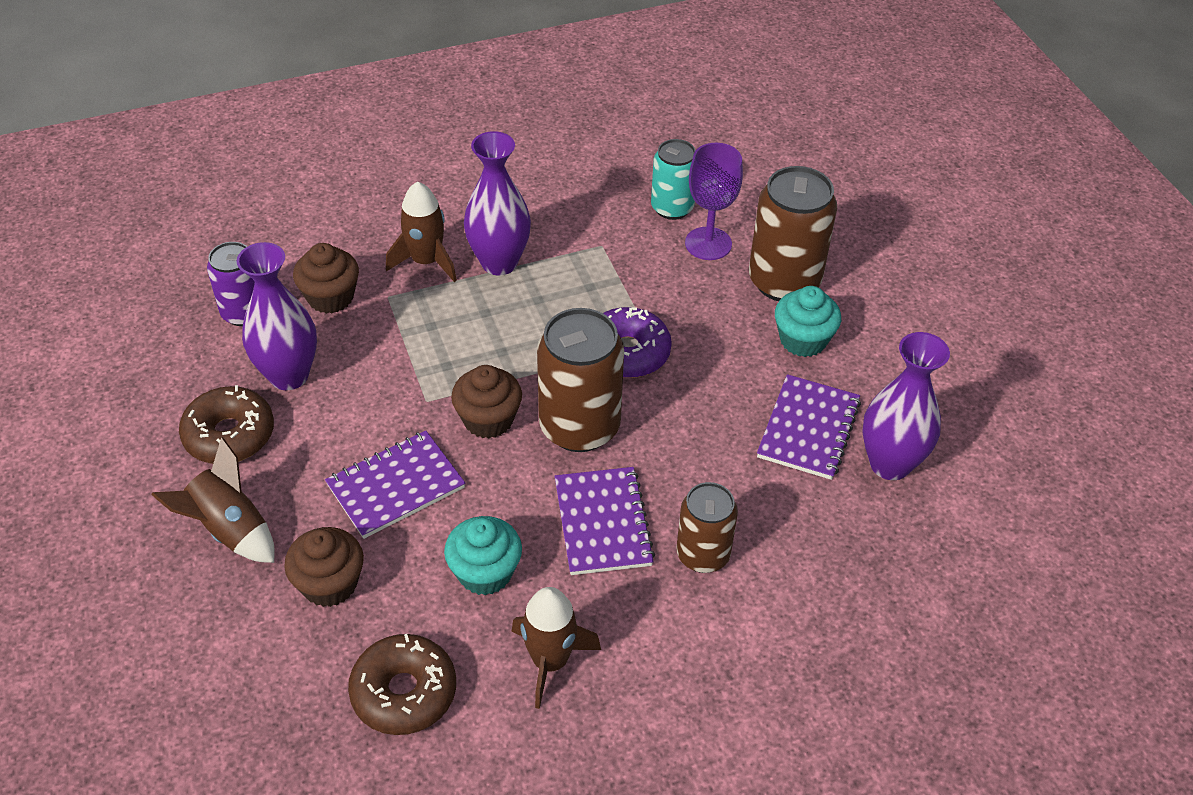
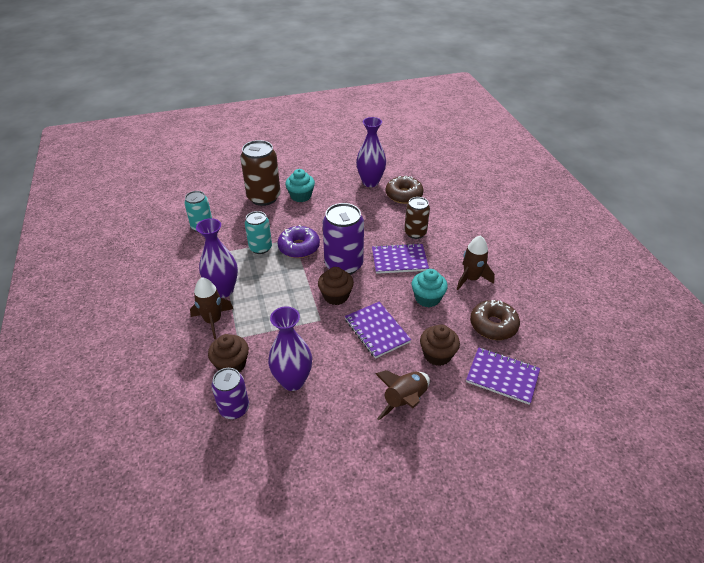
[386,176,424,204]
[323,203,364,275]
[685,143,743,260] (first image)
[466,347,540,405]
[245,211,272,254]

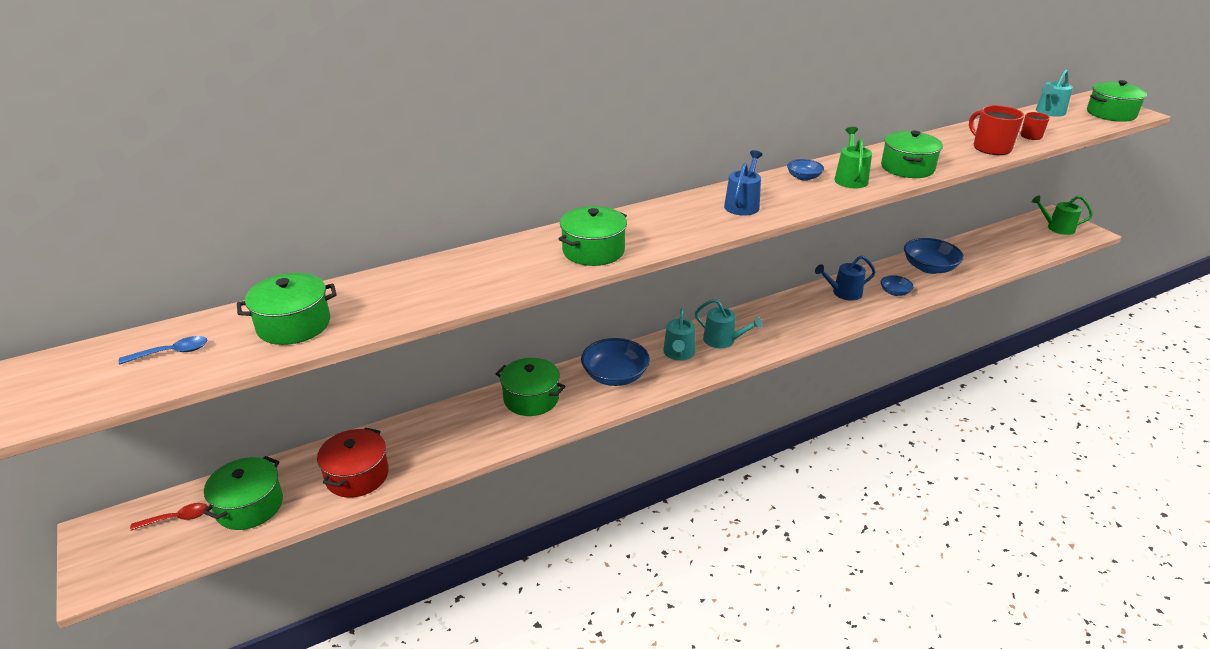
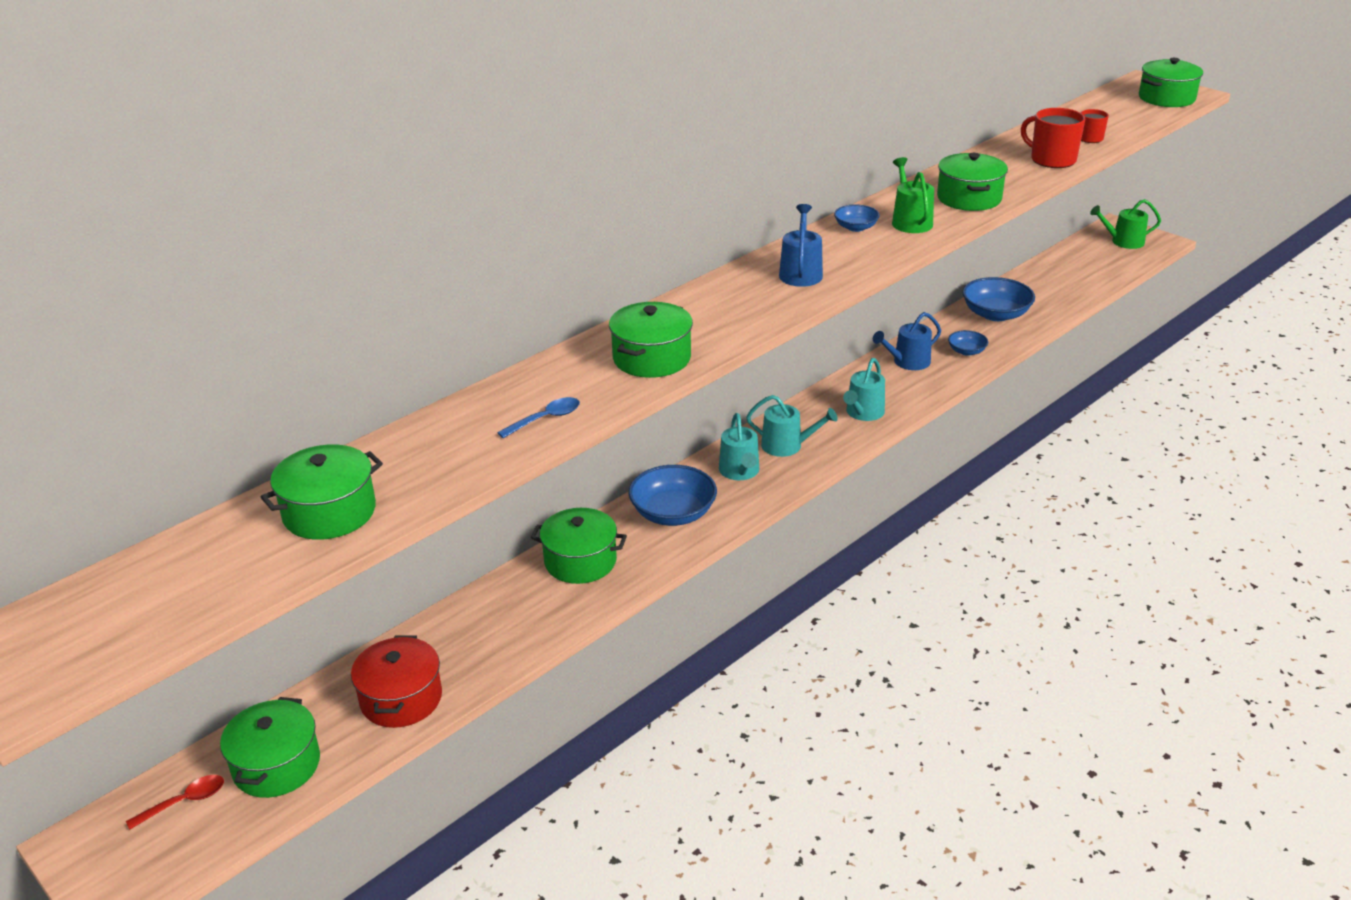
[497,397,580,438]
[843,358,885,421]

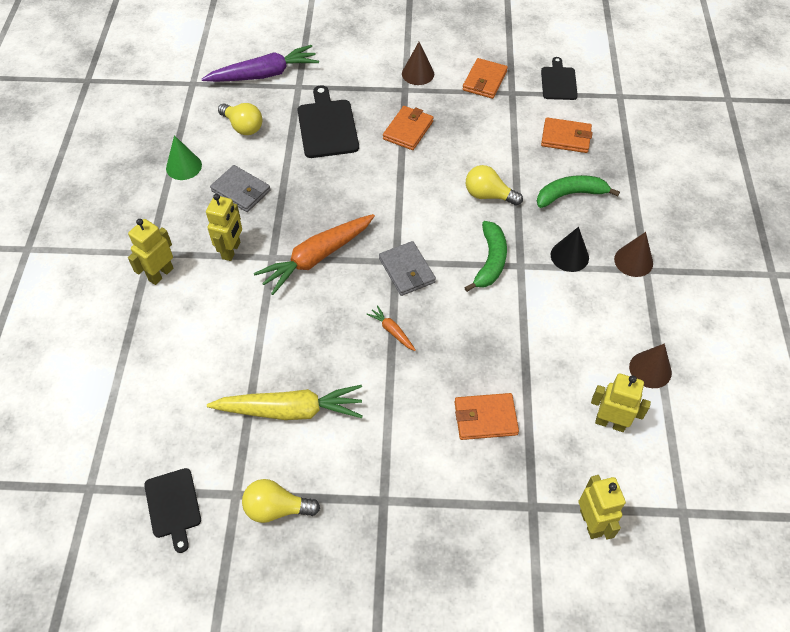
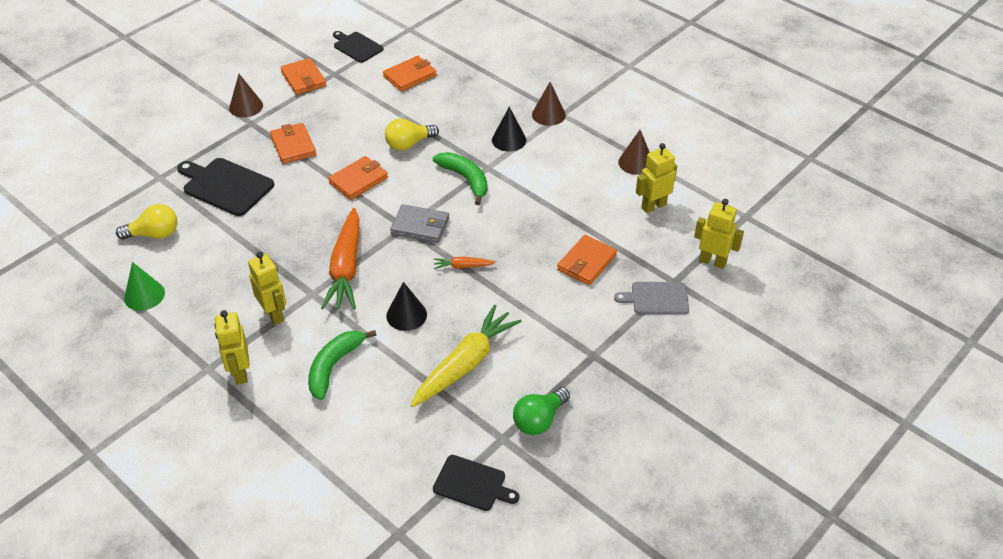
[202,45,319,82] (first image)
[210,165,271,212] (first image)
[513,387,570,435]
[308,330,376,400]
[328,156,388,200]
[386,282,427,331]
[614,282,689,314]

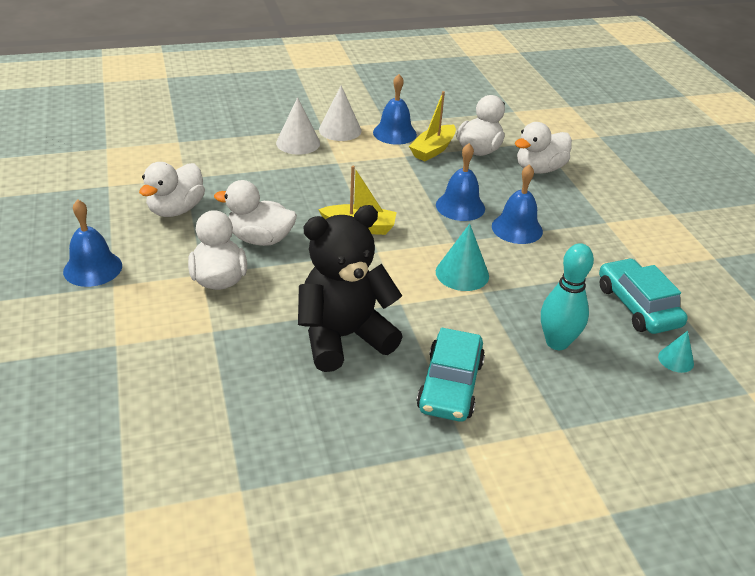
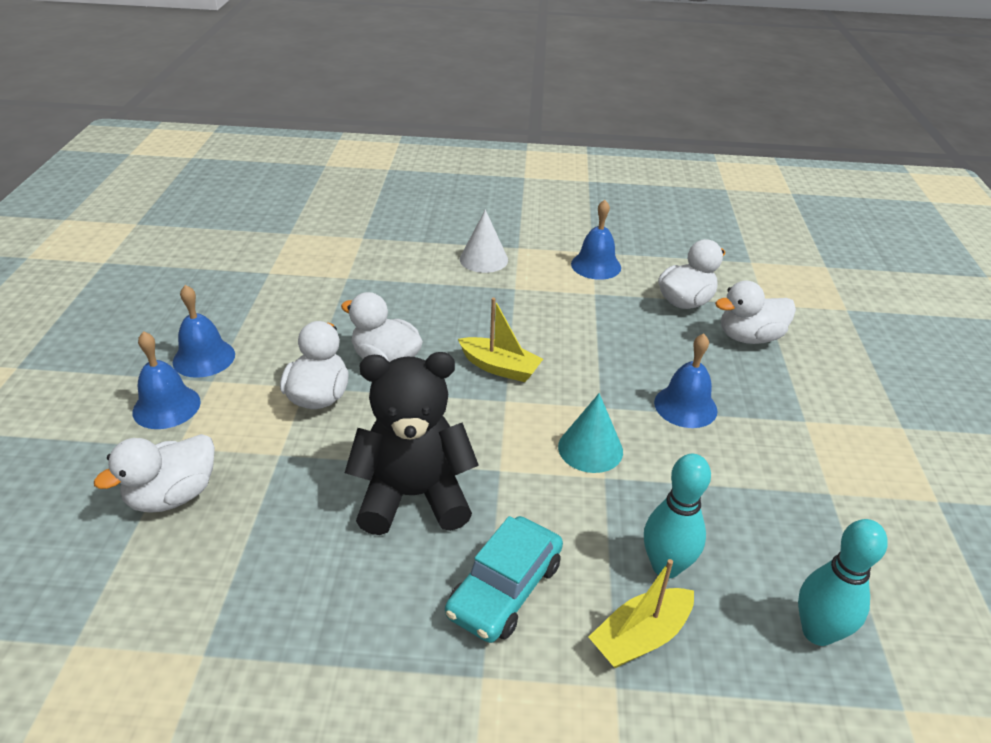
[94,434,215,513]
[319,85,362,141] (first image)
[589,559,694,668]
[132,331,201,429]
[599,258,688,334] (first image)
[798,519,888,646]

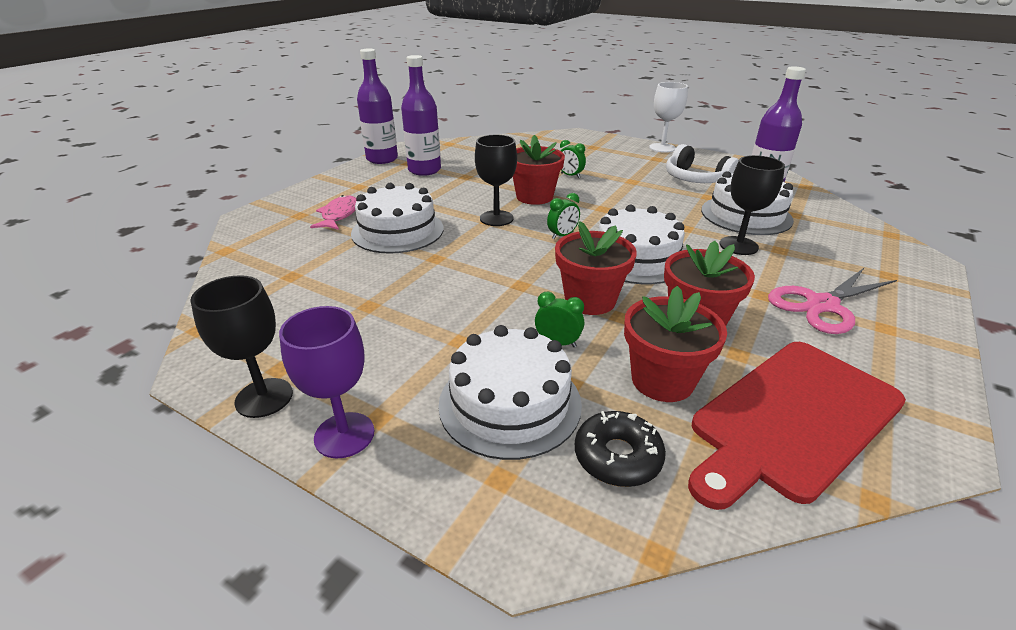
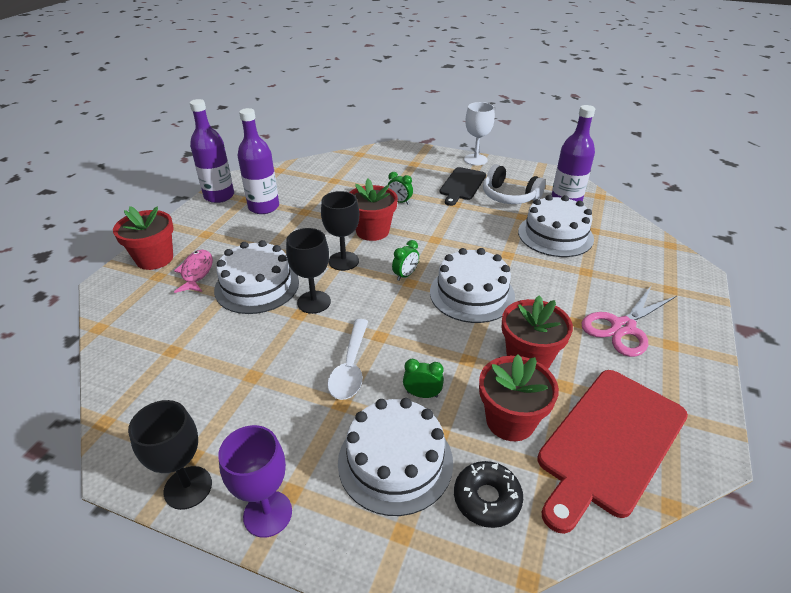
[113,206,174,270]
[286,228,331,314]
[327,319,368,400]
[439,167,486,206]

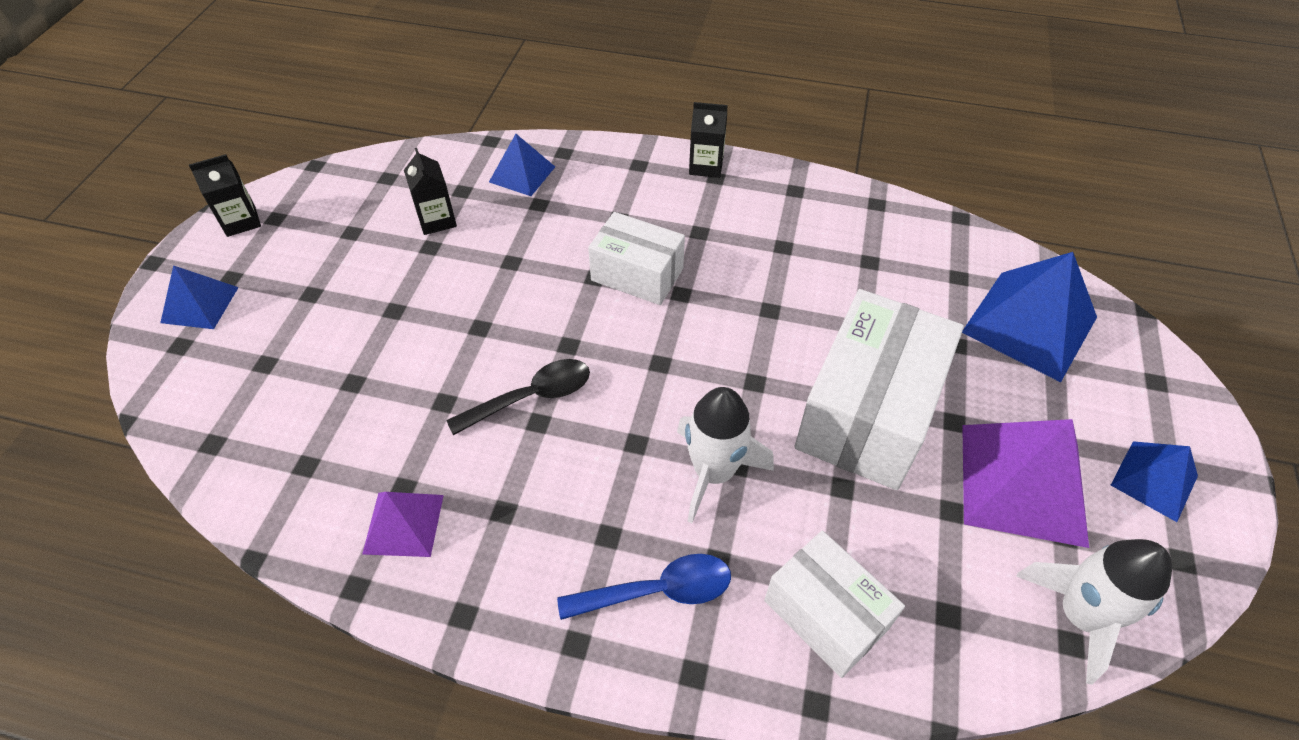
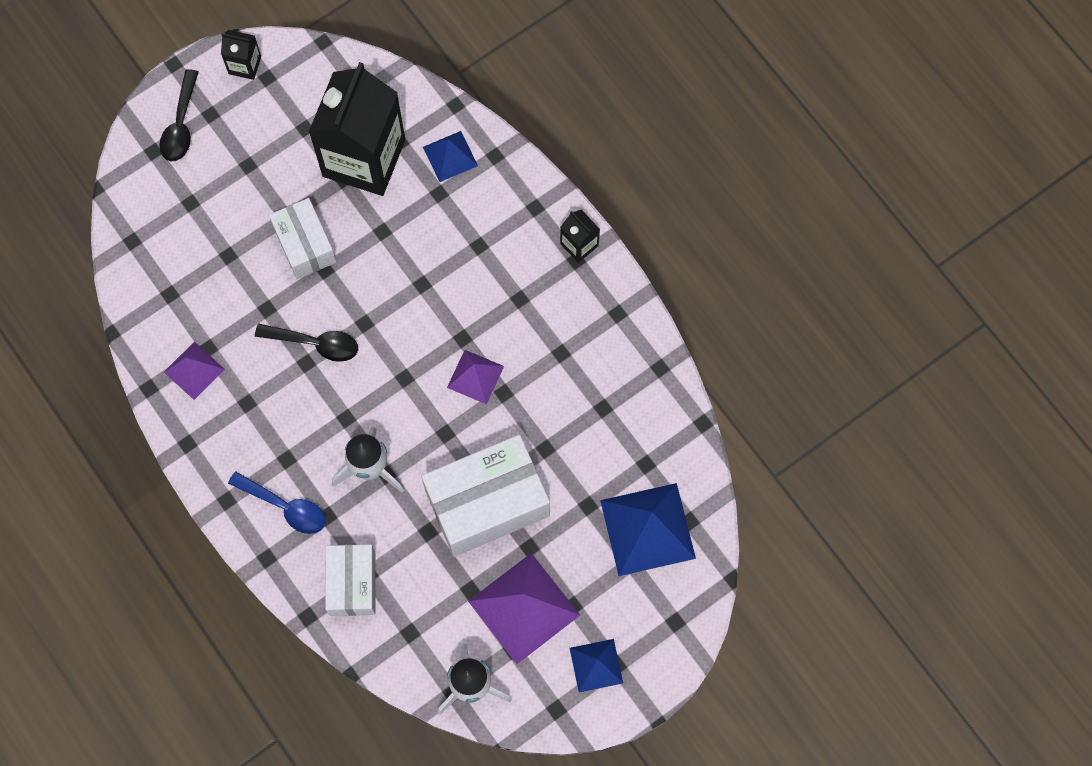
[160,69,198,161]
[309,62,405,196]
[269,198,336,279]
[447,350,504,404]

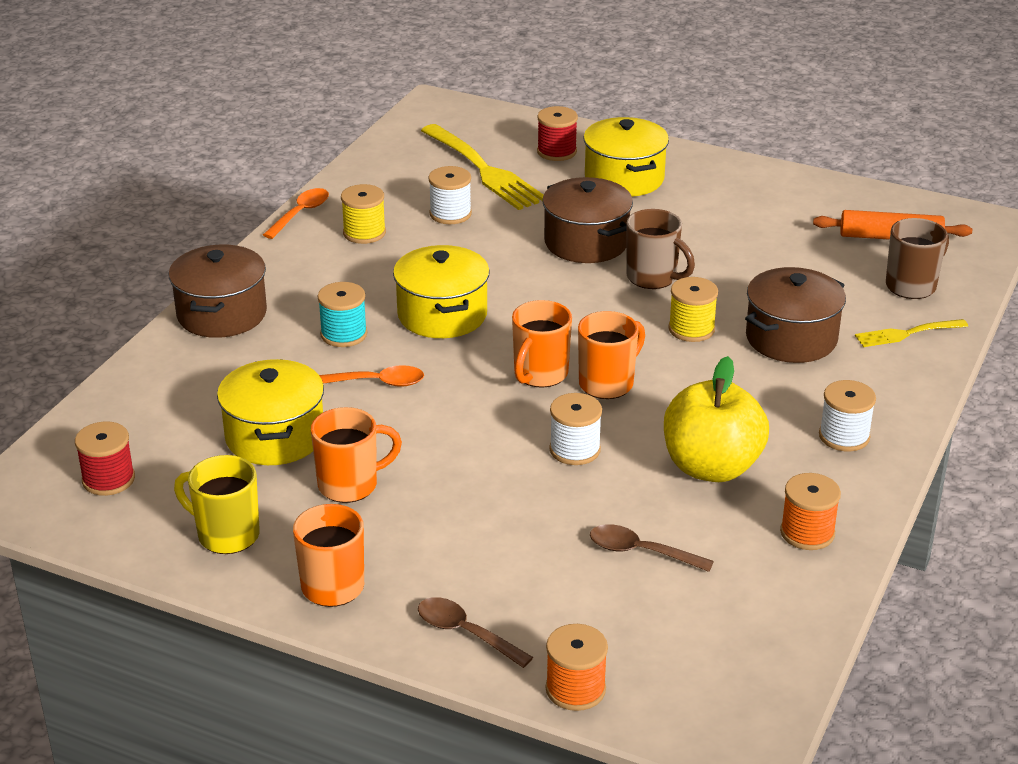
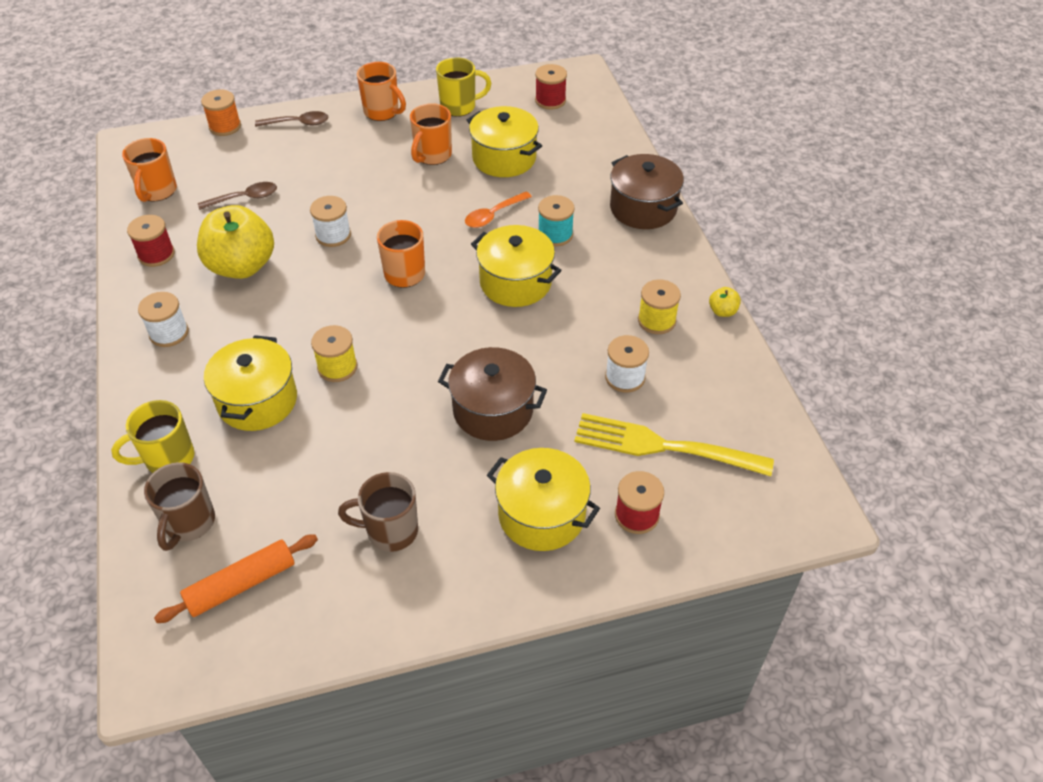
[709,287,741,317]
[122,138,177,202]
[338,472,418,552]
[204,335,297,431]
[127,215,175,267]
[111,400,194,473]

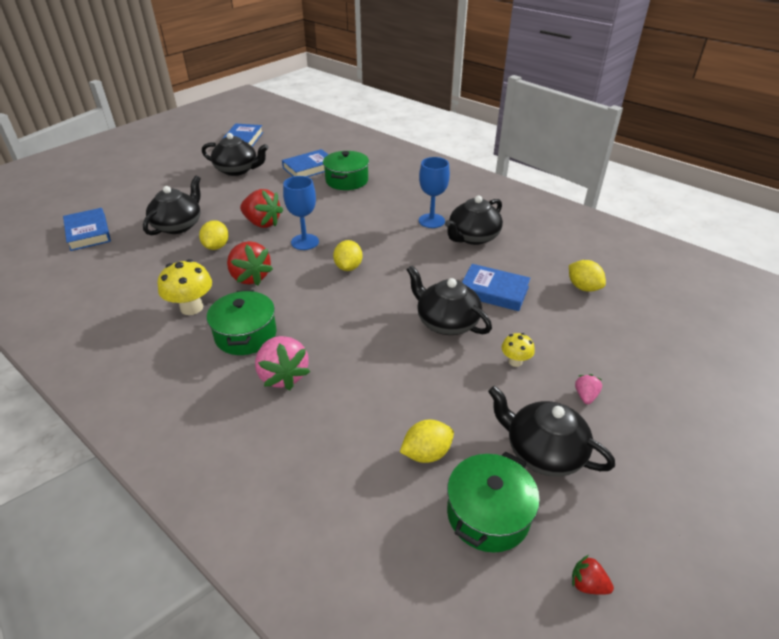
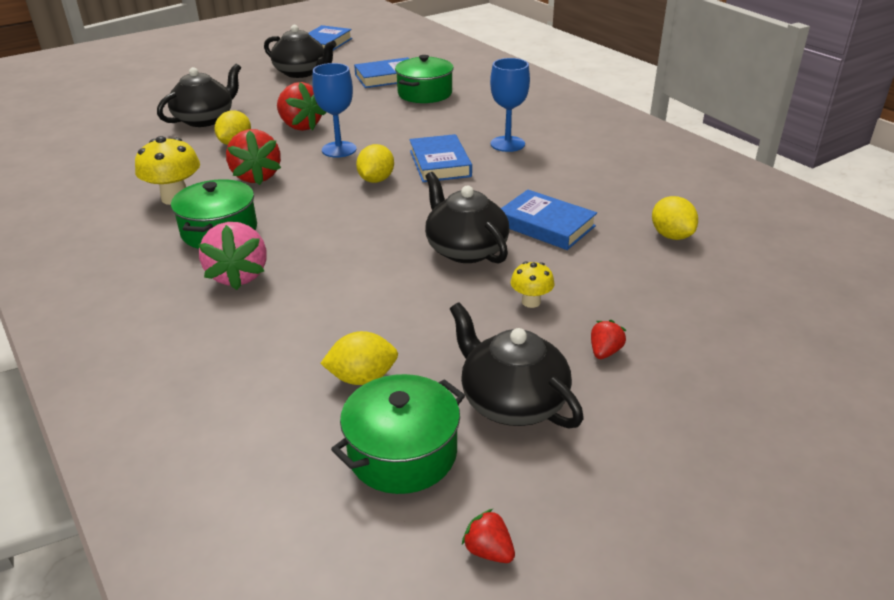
[409,134,472,182]
[445,195,503,245] (first image)
[591,320,626,359]

